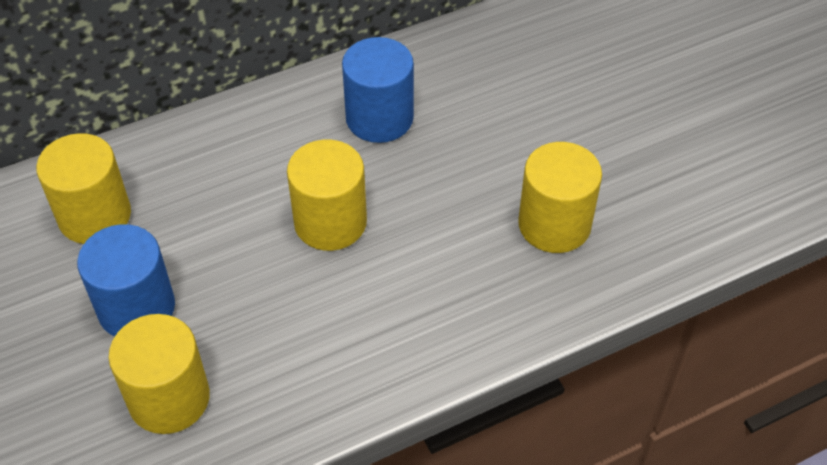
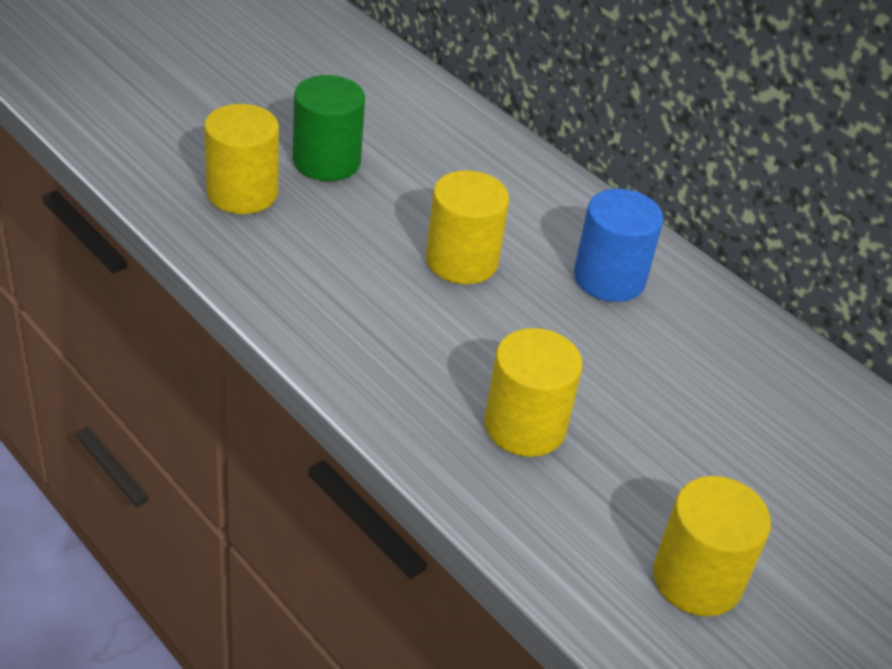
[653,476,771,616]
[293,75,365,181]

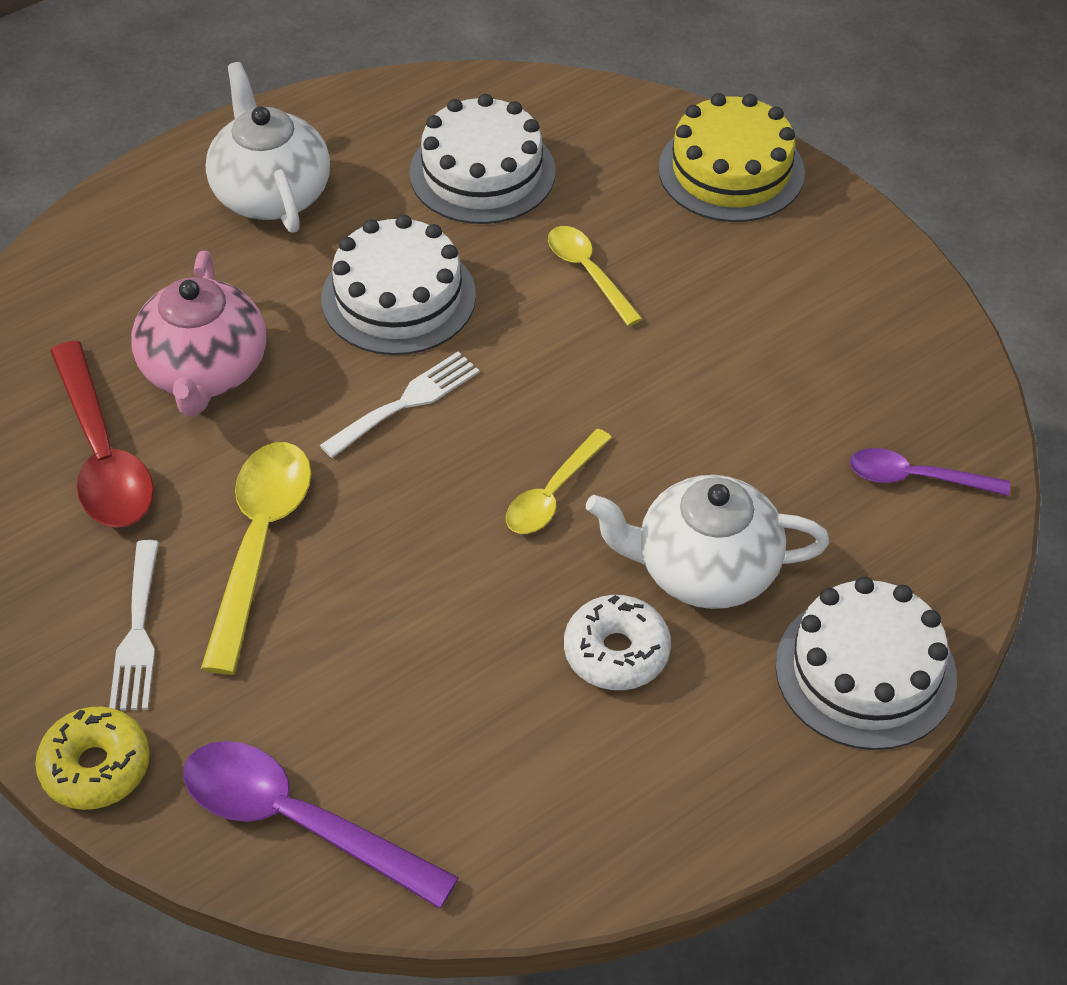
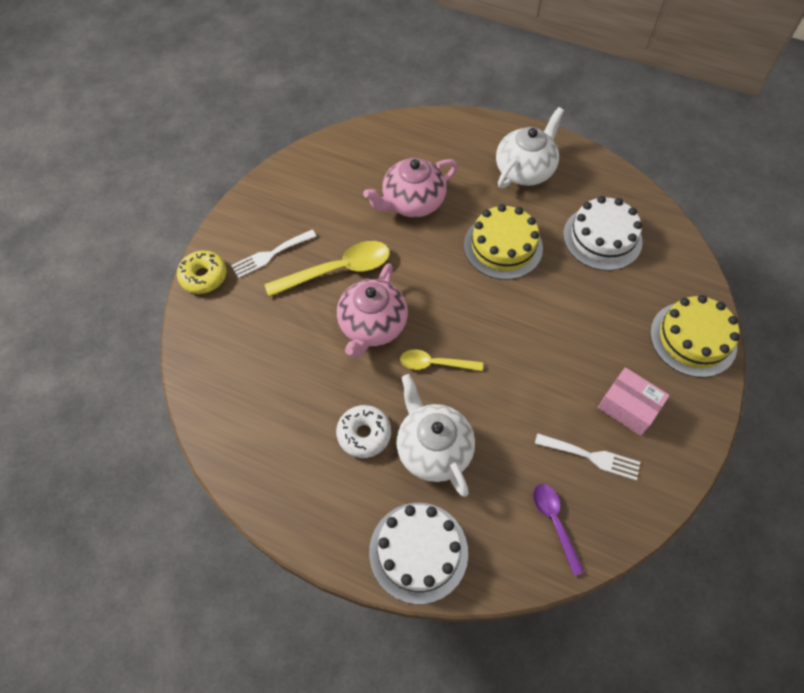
[50,341,154,528] (first image)
[183,741,459,909] (first image)
[535,433,640,481]
[464,204,543,280]
[548,226,643,326] (first image)
[337,263,408,358]
[598,367,670,436]

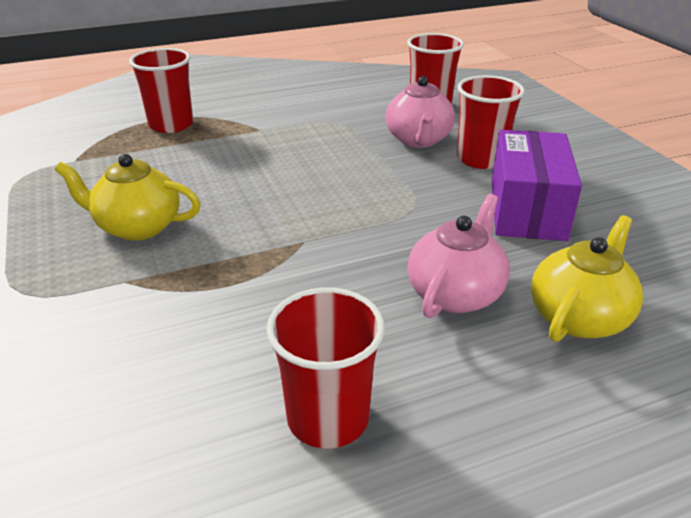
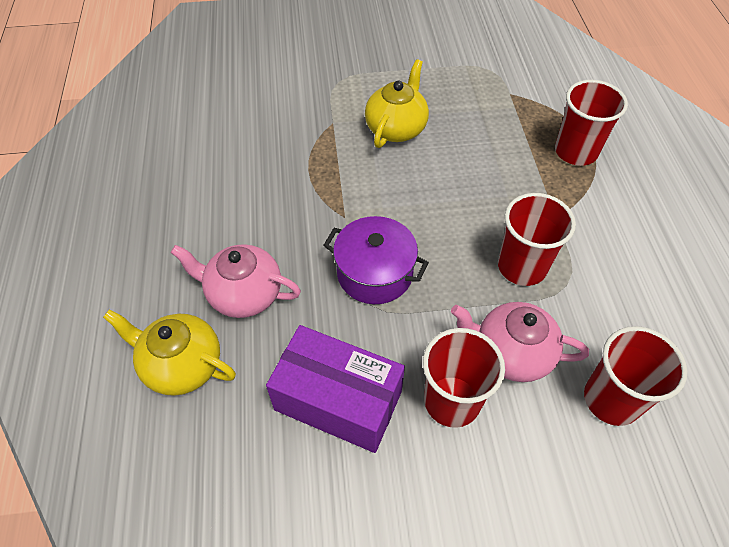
[498,193,576,286]
[170,244,301,318]
[103,310,236,396]
[323,216,429,304]

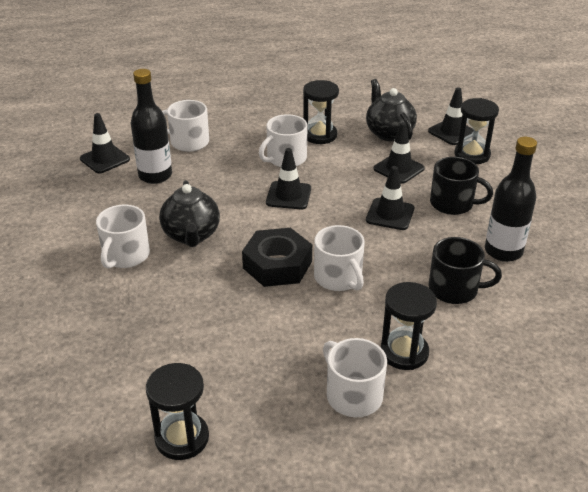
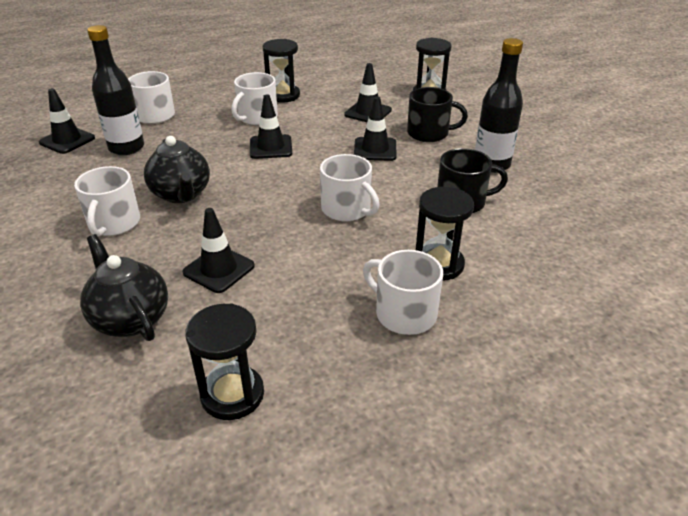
[242,228,312,287] (first image)
[80,234,168,341]
[182,208,255,293]

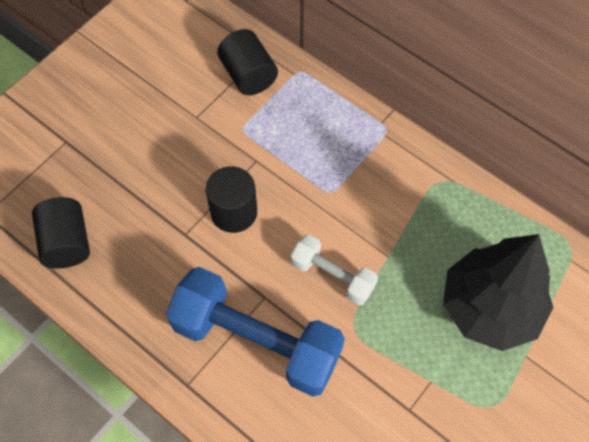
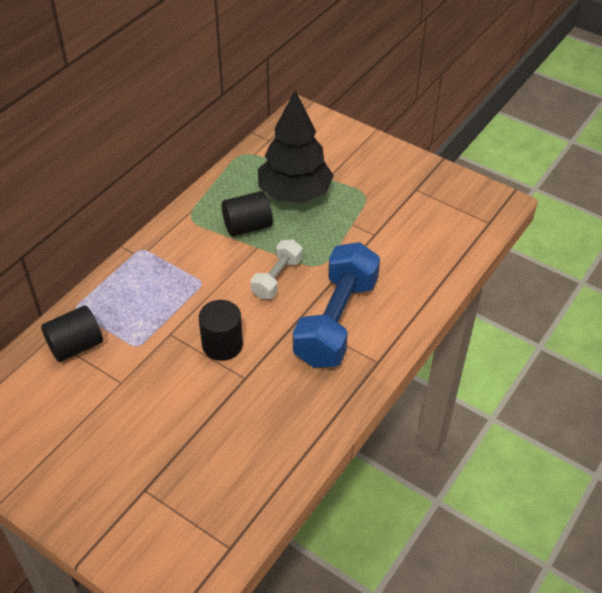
[222,191,273,237]

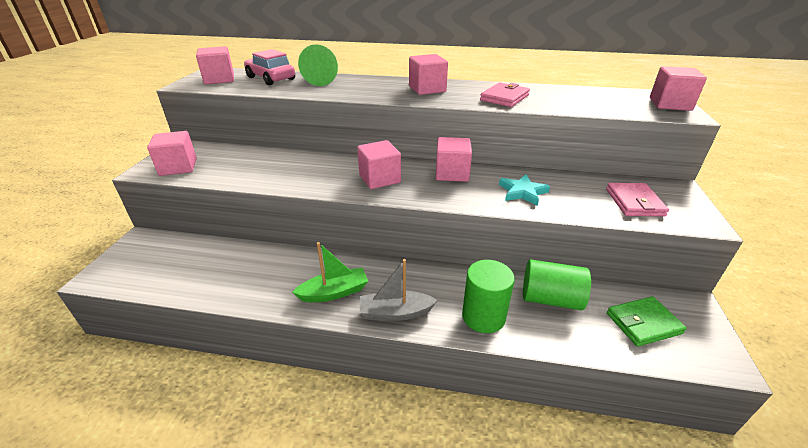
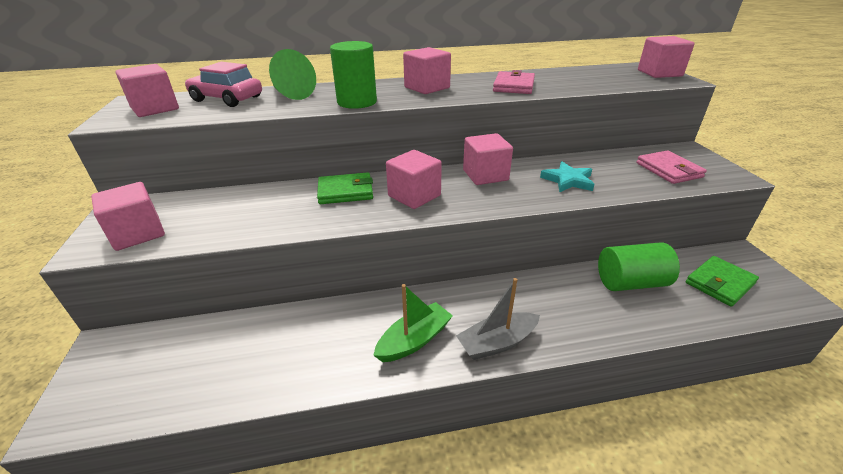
[330,41,377,109]
[317,172,373,204]

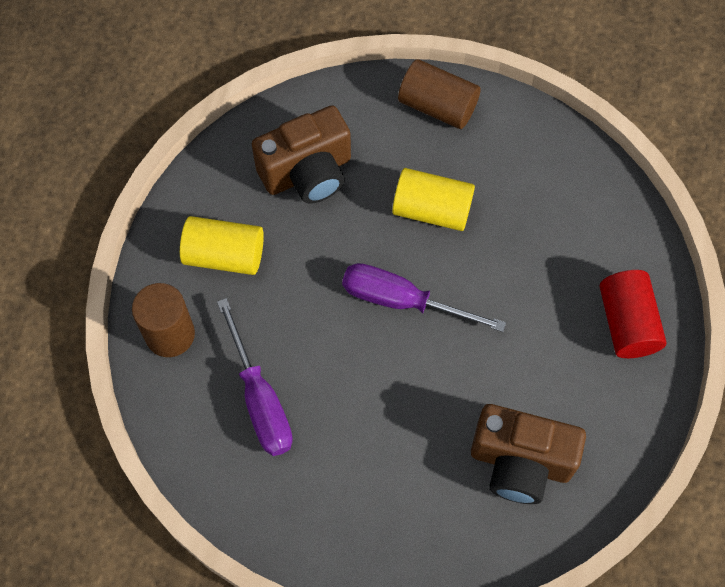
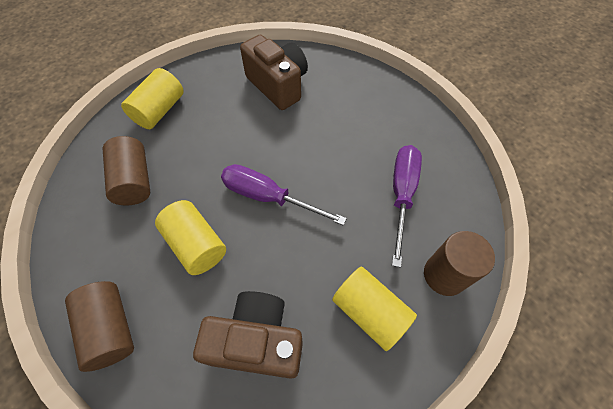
[221,164,347,225]
[121,68,184,129]
[103,136,150,206]

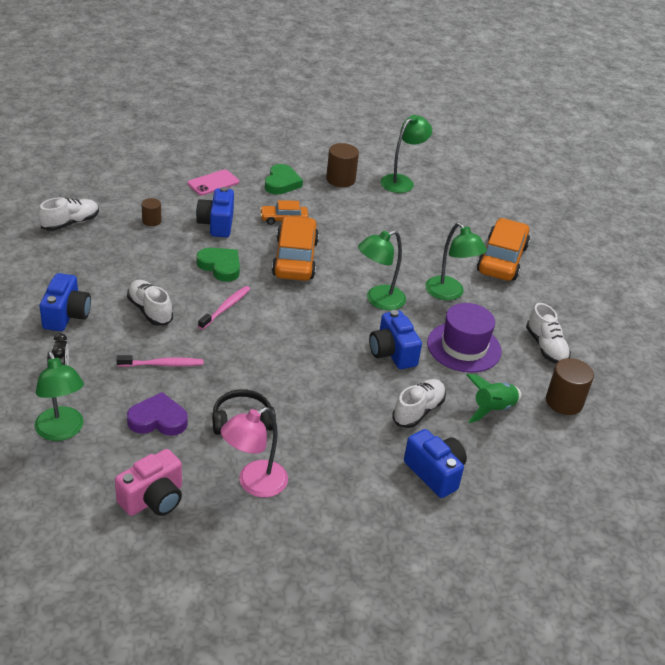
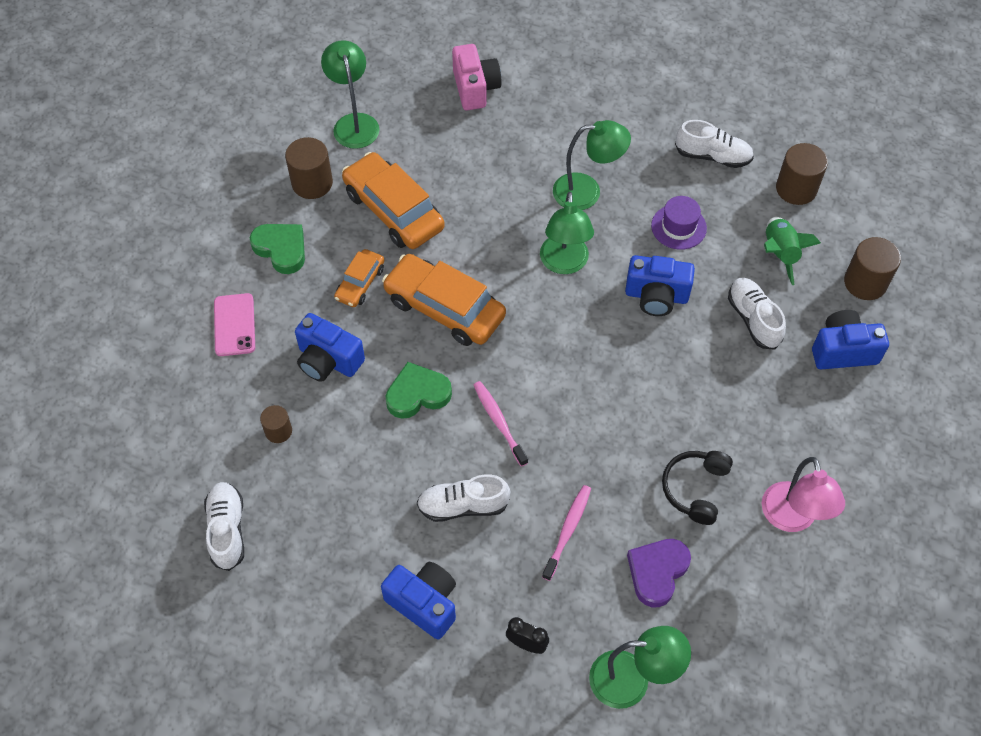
[452,44,502,110]
[651,196,707,250]
[342,152,445,249]
[844,237,901,300]

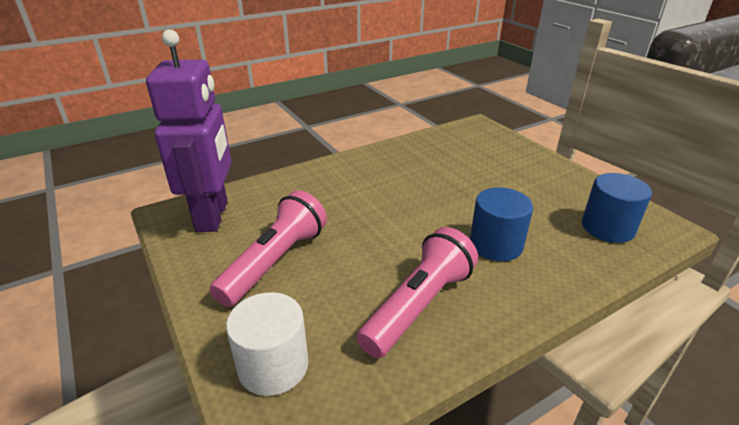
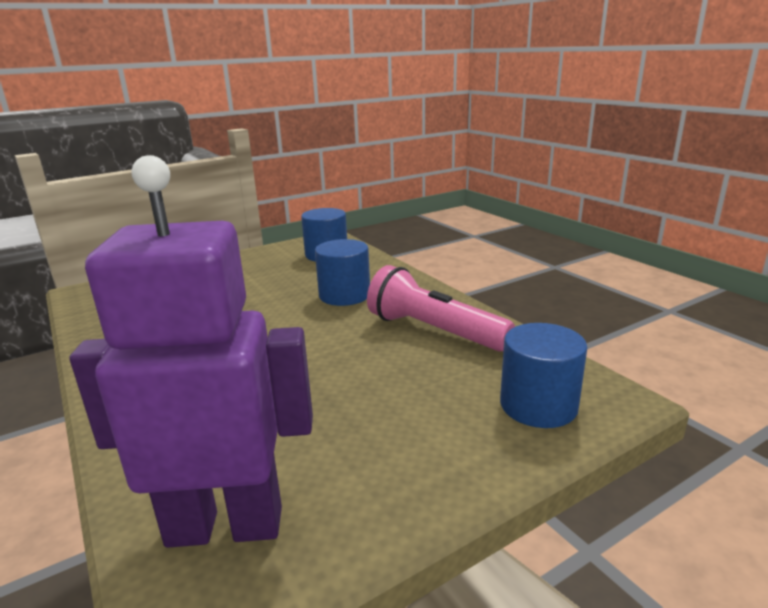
[209,190,327,307] (first image)
[500,323,588,428]

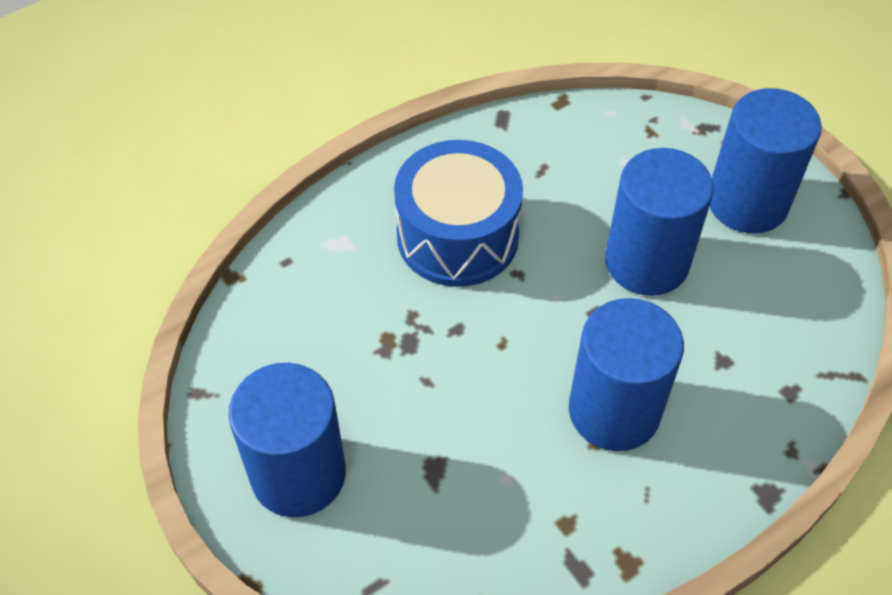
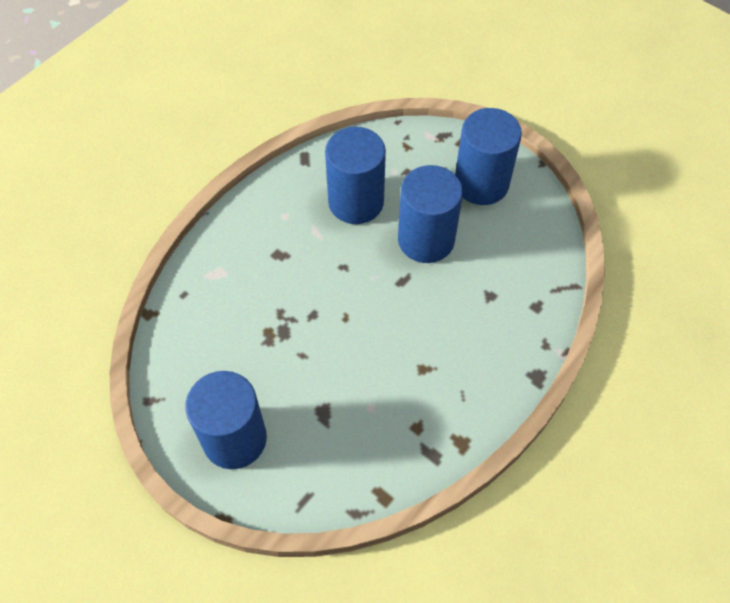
[394,140,523,287] (first image)
[325,127,386,224]

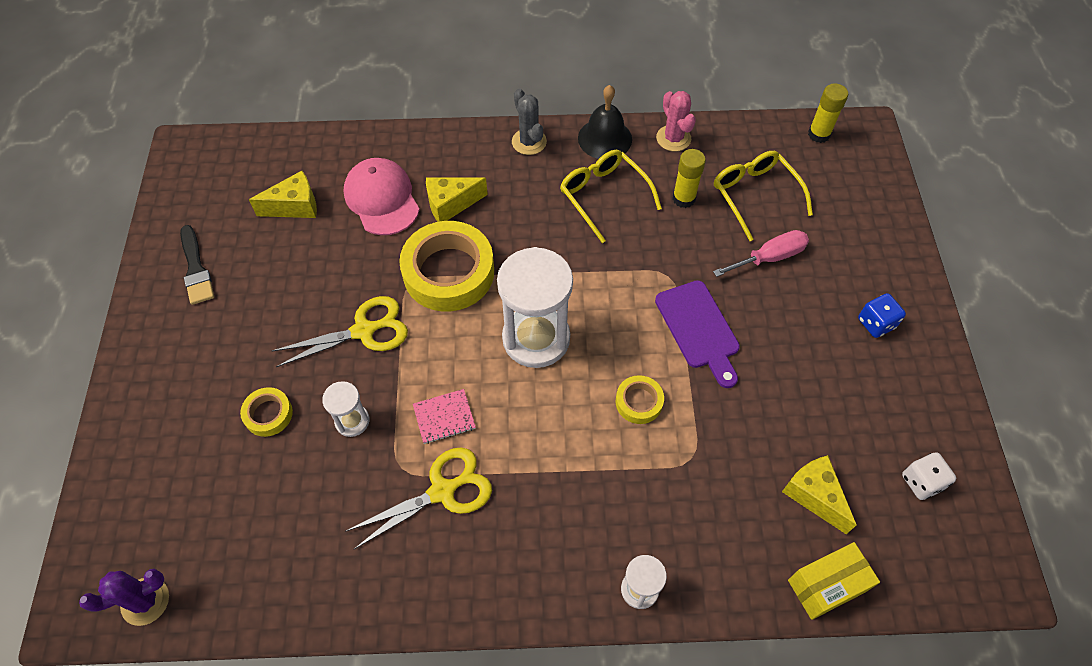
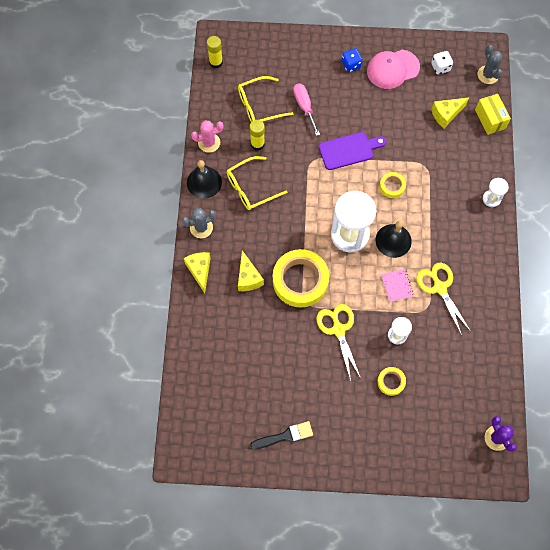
[184,252,211,293]
[367,50,420,89]
[376,221,412,258]
[478,45,503,84]

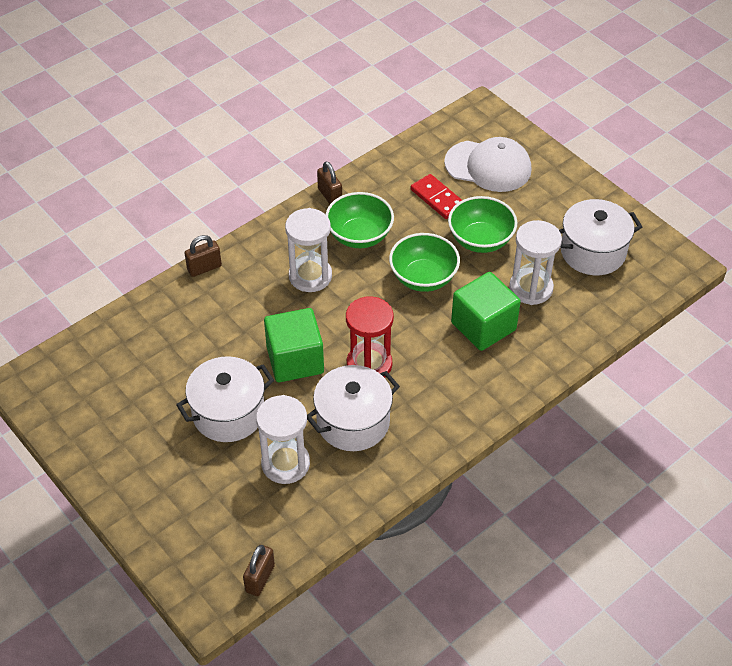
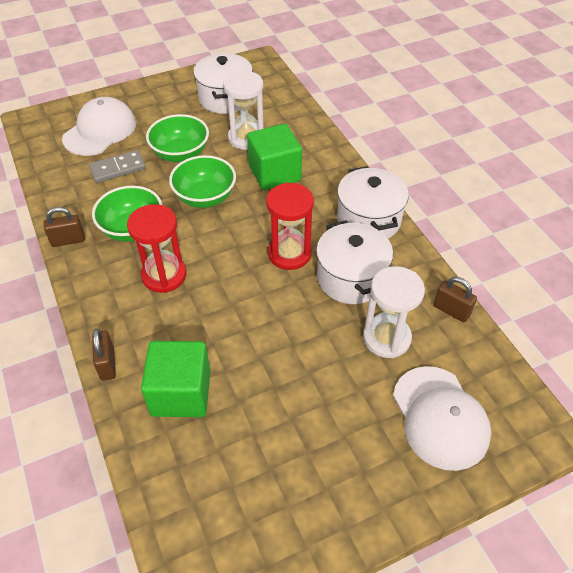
[337,166,409,238]
[434,277,477,322]
[141,341,211,417]
[127,204,186,293]
[89,150,146,183]
[393,366,491,471]

